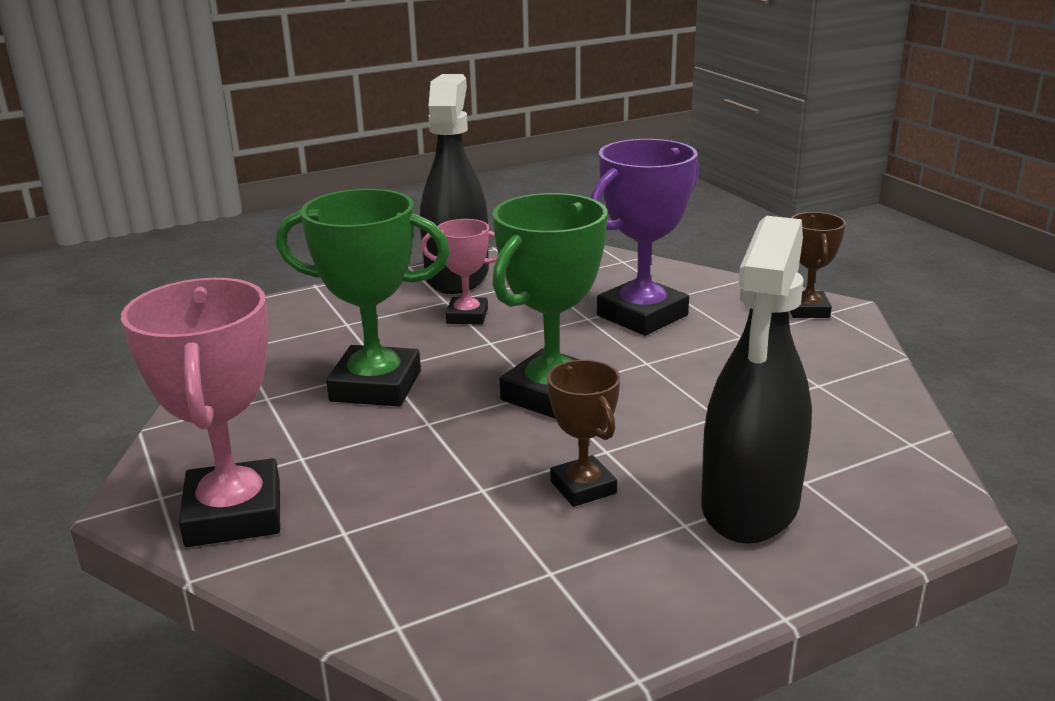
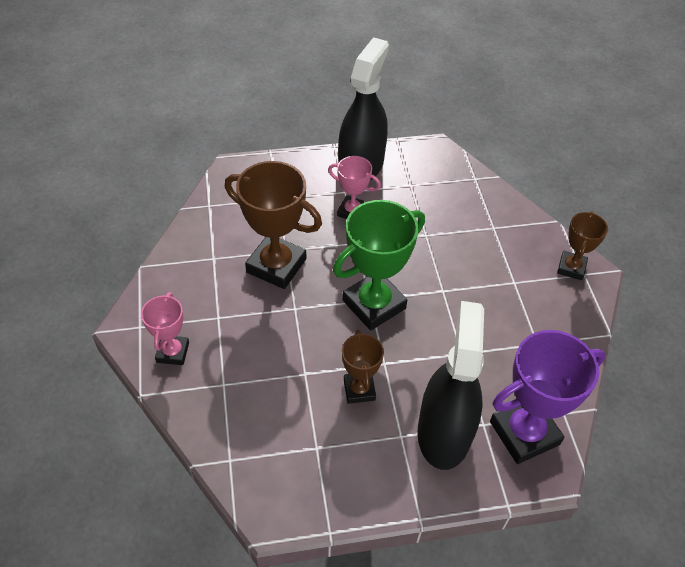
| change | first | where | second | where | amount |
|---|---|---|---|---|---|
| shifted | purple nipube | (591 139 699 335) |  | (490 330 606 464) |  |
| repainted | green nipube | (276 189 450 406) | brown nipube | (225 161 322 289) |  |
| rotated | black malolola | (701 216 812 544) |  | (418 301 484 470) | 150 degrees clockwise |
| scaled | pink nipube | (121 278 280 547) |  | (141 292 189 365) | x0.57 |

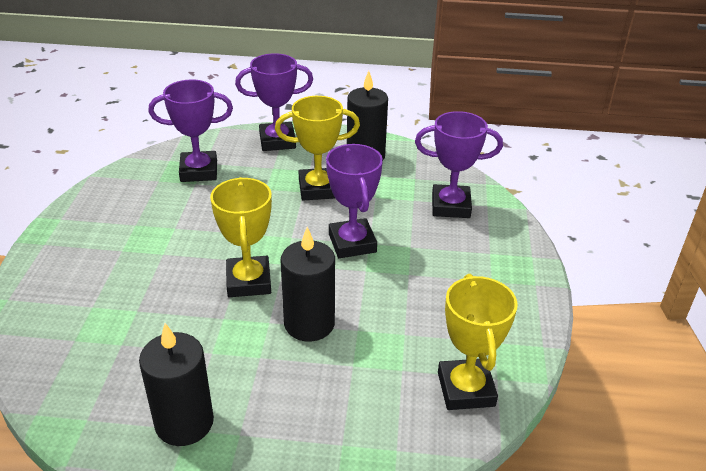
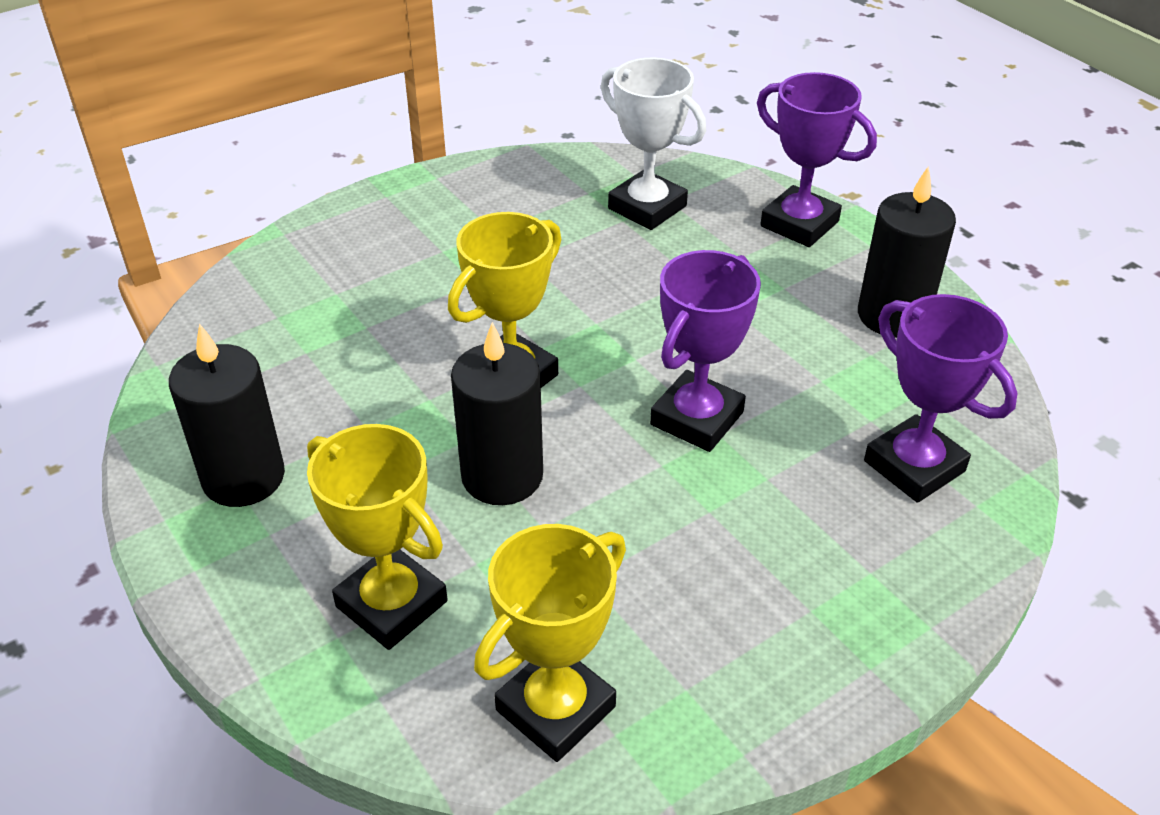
| change | first | where | second | where | amount |
|---|---|---|---|---|---|
| shifted | yellow nipube | (275 96 360 201) |  | (307 424 448 650) |  |
| repainted | purple nipube | (148 79 233 182) | white nipube | (600 58 706 230) |  |

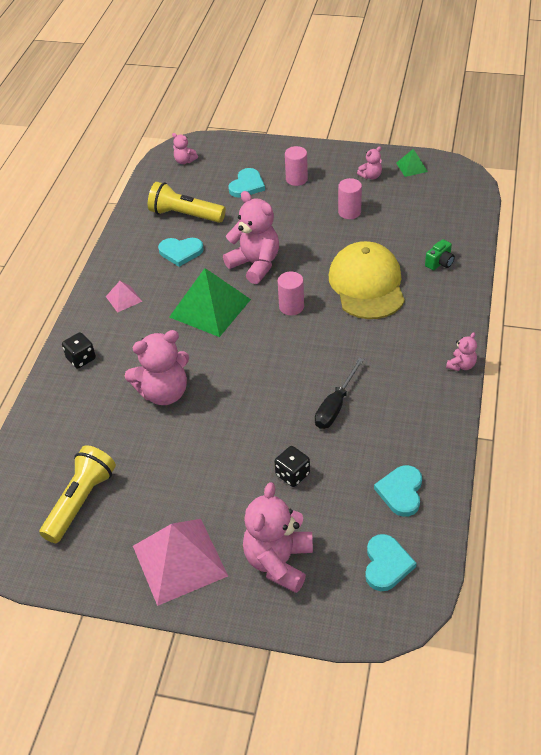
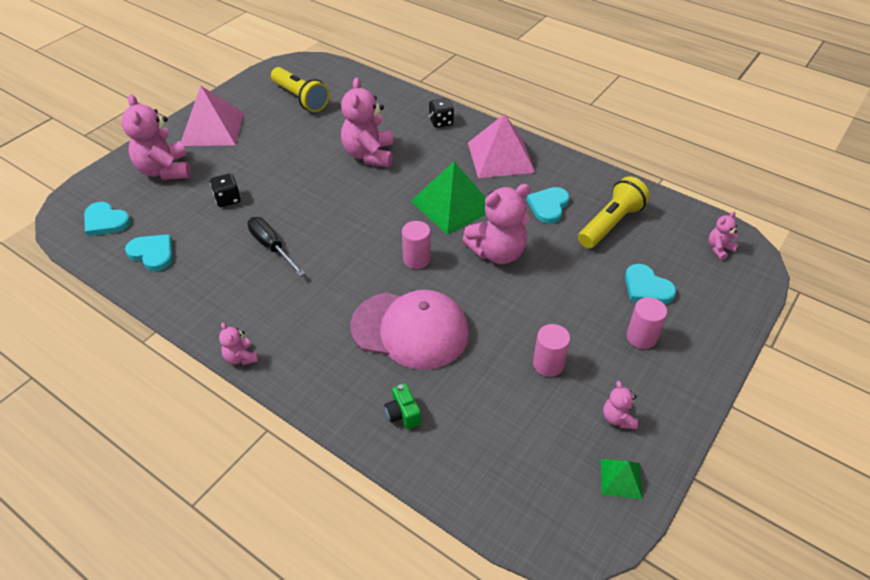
| change | first | where | second | where | amount |
|---|---|---|---|---|---|
| repainted | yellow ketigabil | (329 241 405 319) | pink ketigabil | (350 290 469 370) |  |
| rotated | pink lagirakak | (243 482 313 593) |  | (121 94 190 180) | 150 degrees counterclockwise |
| scaled | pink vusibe | (106 281 143 313) |  | (468 114 535 178) | x2.12 |

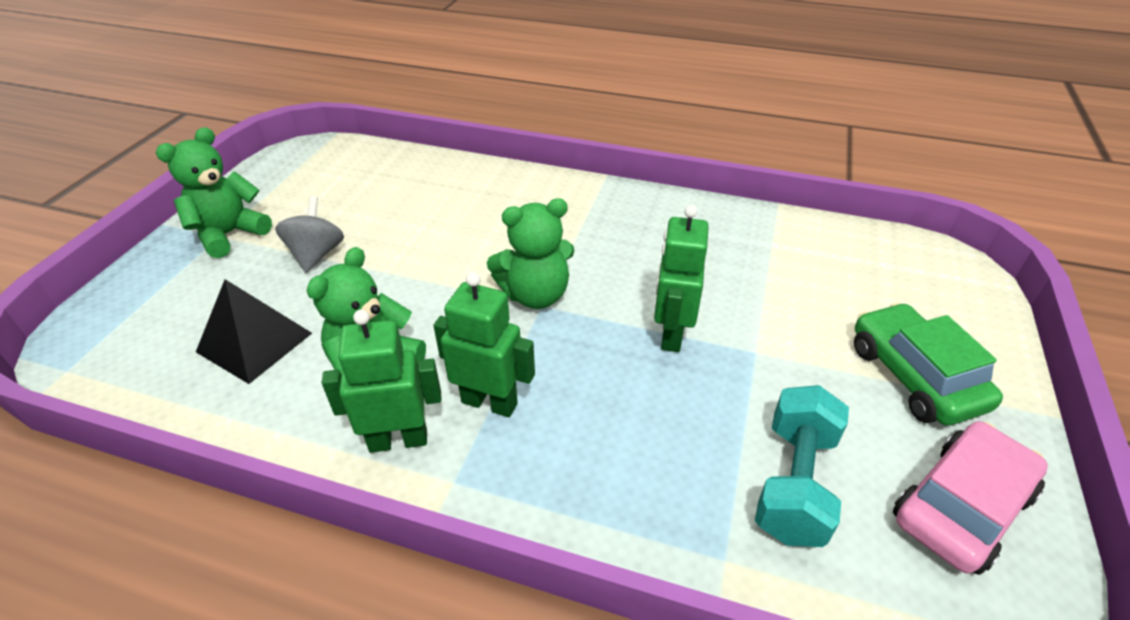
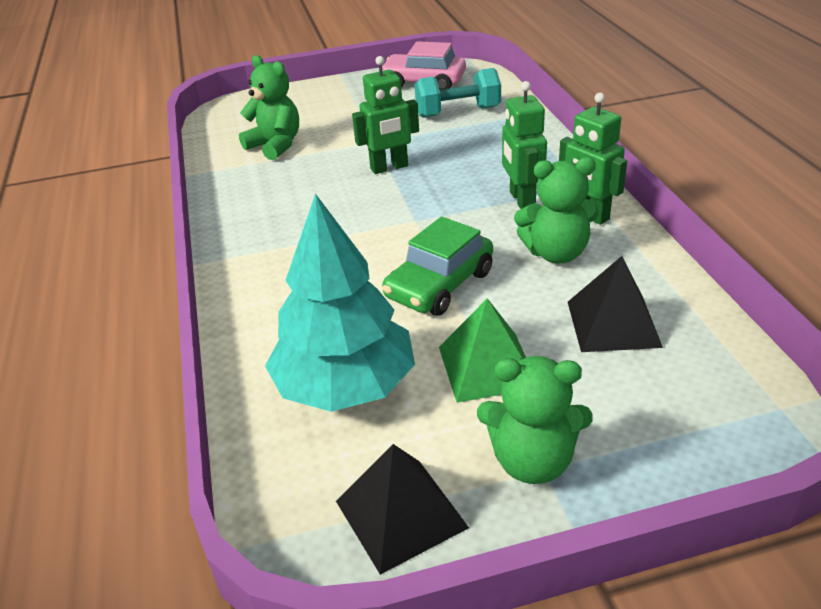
| change | first | where | second | where | amount |
|---|---|---|---|---|---|
| new |  |  | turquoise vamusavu | (265 194 415 412) |  |
| new |  |  | black vusibe | (336 444 469 575) |  |
| shifted | green lagirakak | (487 198 575 309) |  | (239 55 299 160) |  |
| shifted | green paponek | (854 303 1003 426) |  | (382 216 493 316) |  |
| swapped | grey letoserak | (275 196 344 273) | green vusibe | (439 298 526 403) |  |

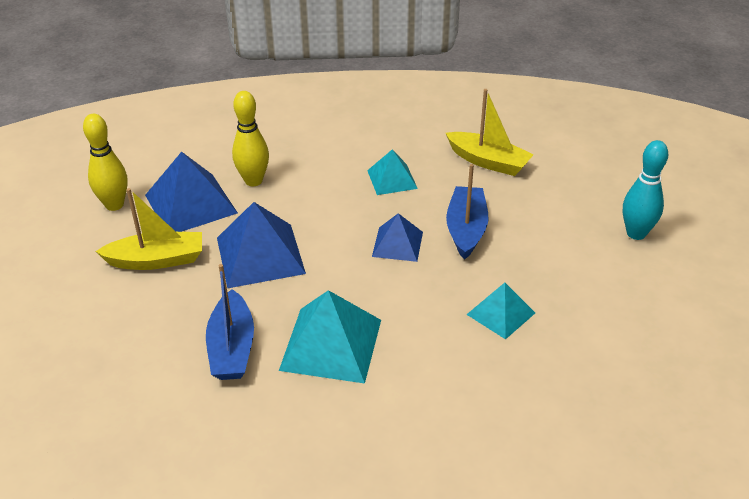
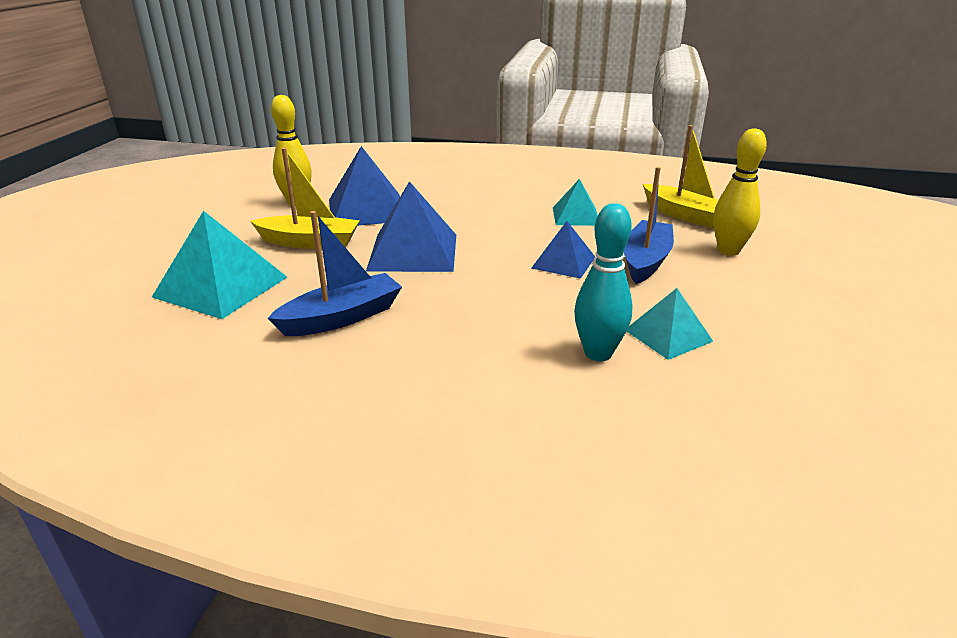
| change | first | where | second | where | amount |
|---|---|---|---|---|---|
| shifted | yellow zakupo | (232 91 269 186) |  | (713 128 767 256) |  |
| shifted | turquoise vusibe | (279 290 381 384) |  | (152 211 287 319) |  |
| shifted | turquoise zakupo | (623 140 668 240) |  | (574 203 633 361) |  |
| rotated | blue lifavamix | (206 264 254 380) |  | (267 211 402 336) | 135 degrees counterclockwise |

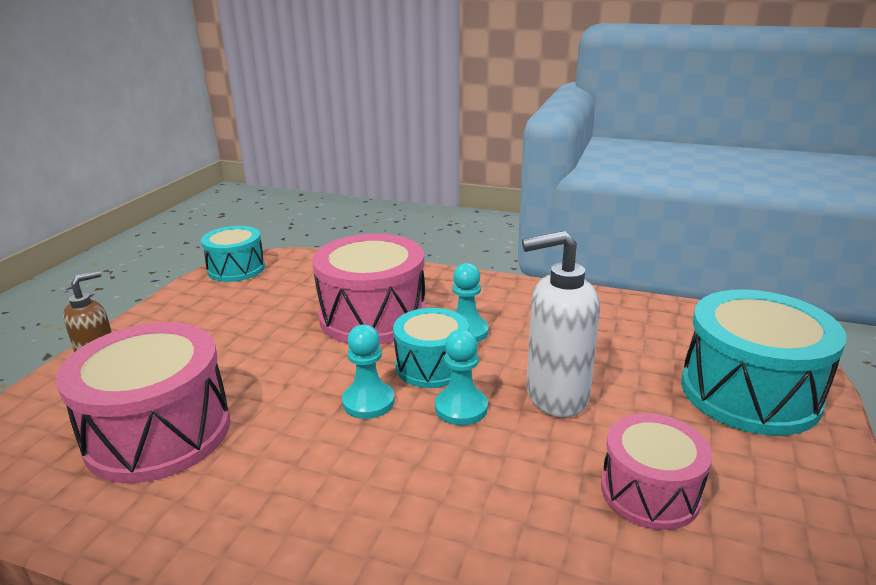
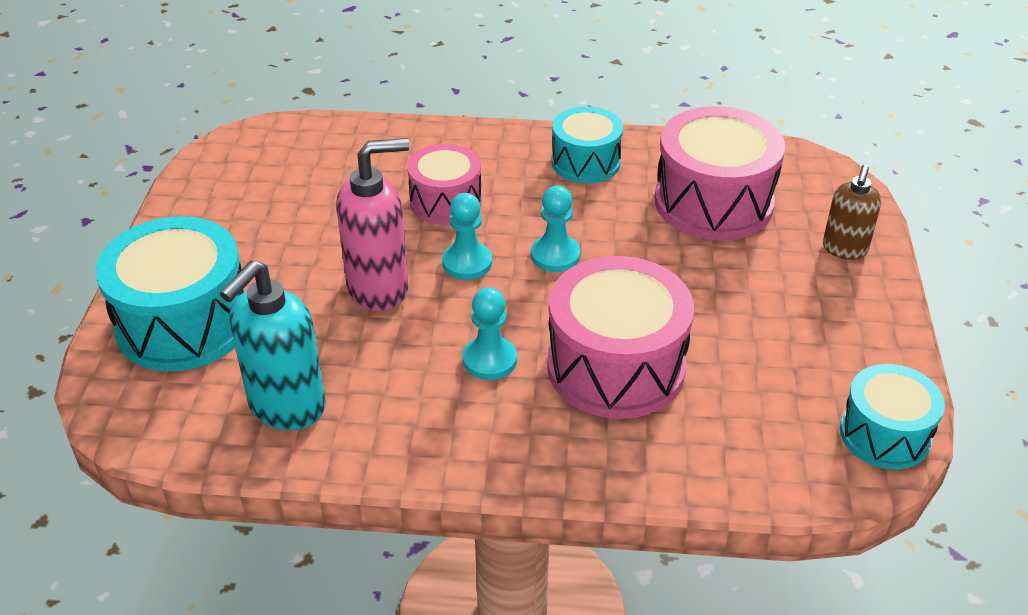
| change | first | where | second | where | amount |
|---|---|---|---|---|---|
| new |  |  | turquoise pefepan | (220 261 326 430) |  |
| shifted | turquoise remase | (393 308 469 388) |  | (552 106 623 183) |  |
| shifted | pink remase | (601 413 712 530) |  | (407 144 482 225) |  |
| repainted | white pefepan | (522 231 600 417) | pink pefepan | (336 138 409 311) |  |

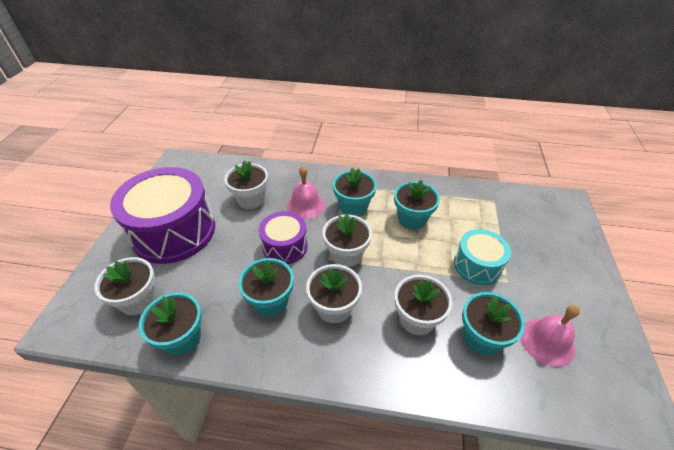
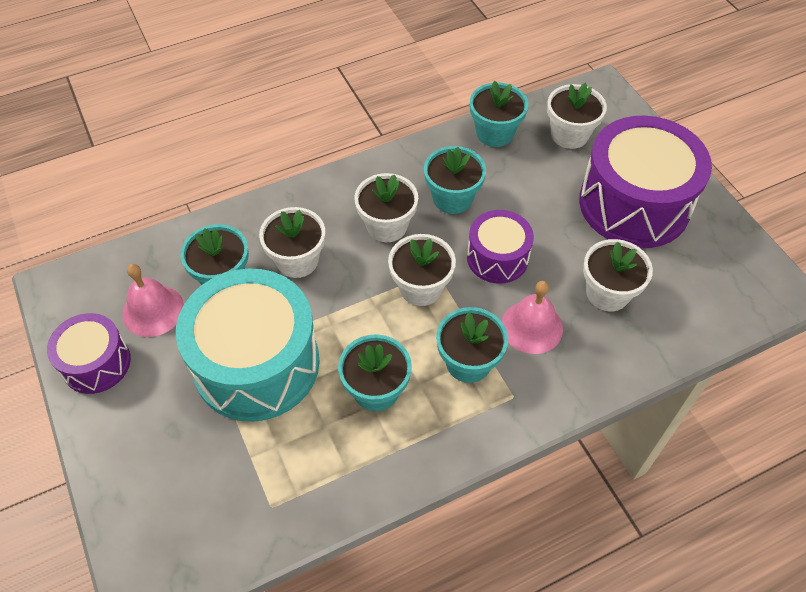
| change | first | where | second | where | amount |
|---|---|---|---|---|---|
| new |  |  | purple remase | (47 313 131 394) |  |
| scaled | turquoise remase | (454 229 511 285) |  | (176 269 320 422) | x1.86 |

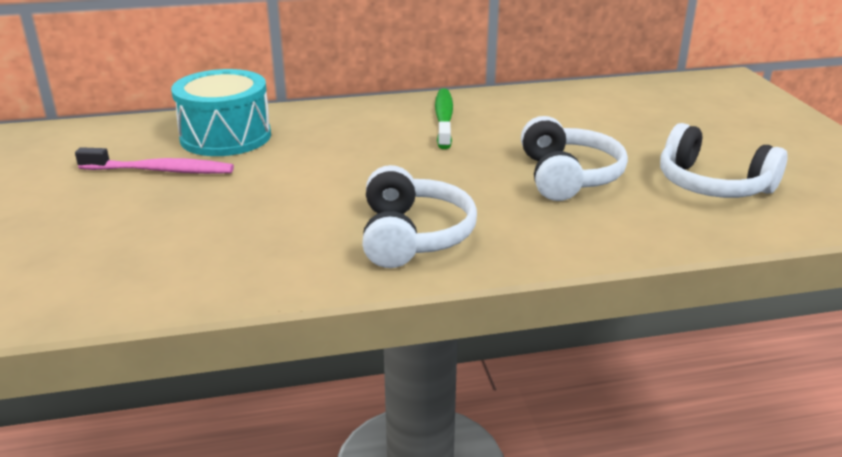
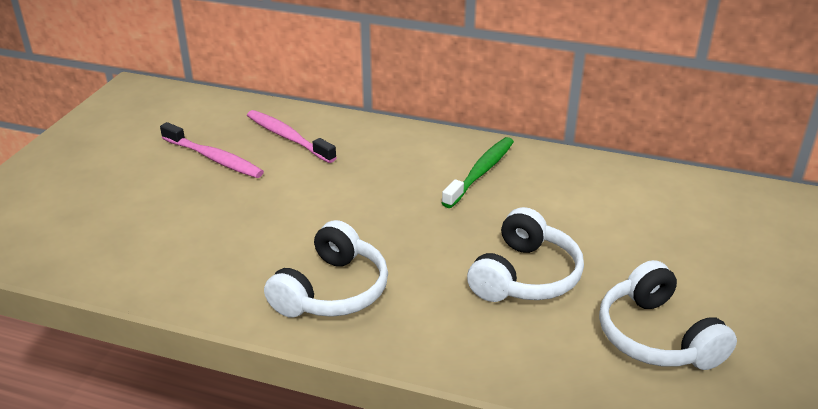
| change | first | where | second | where | amount |
|---|---|---|---|---|---|
| swapped | turquoise remase | (171 69 271 156) | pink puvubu | (247 110 337 163) |  |

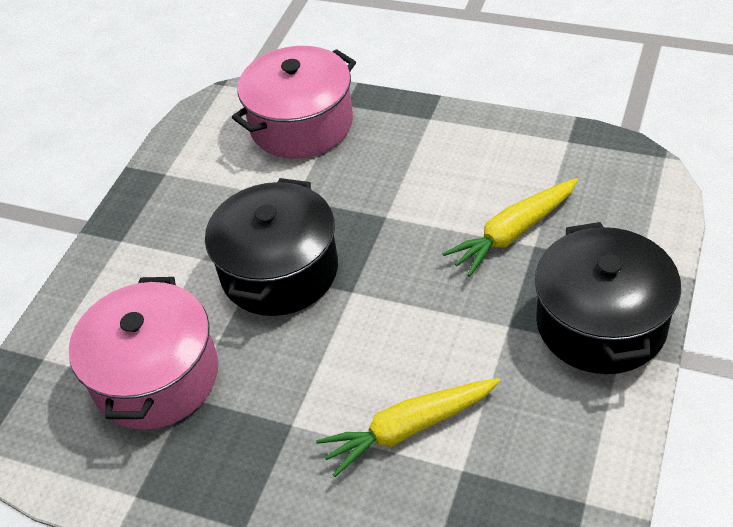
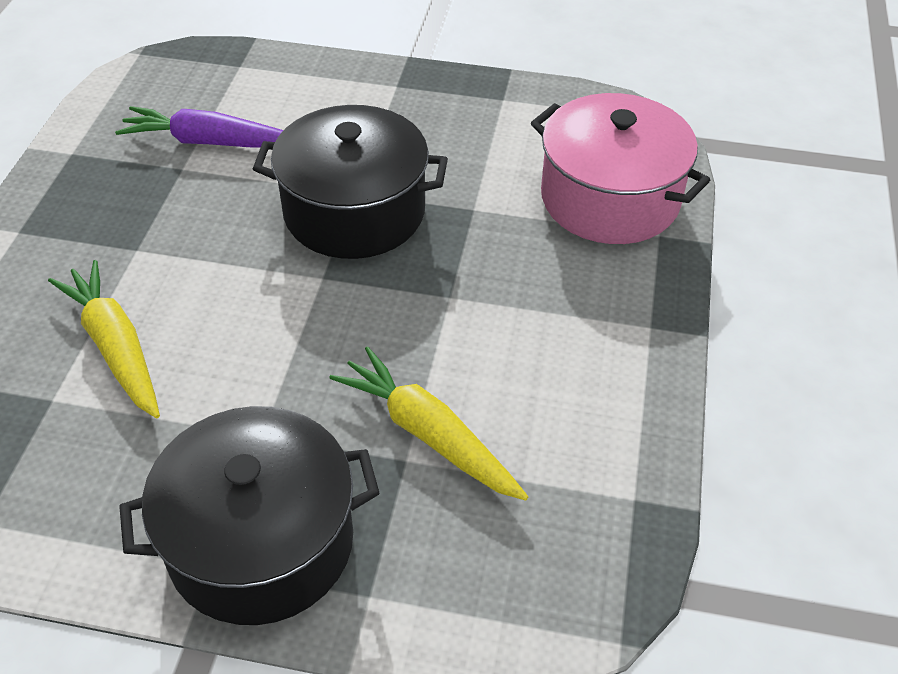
| change | first | where | second | where | amount |
|---|---|---|---|---|---|
| swapped | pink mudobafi | (69 277 218 430) | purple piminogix | (115 106 283 147) |  |

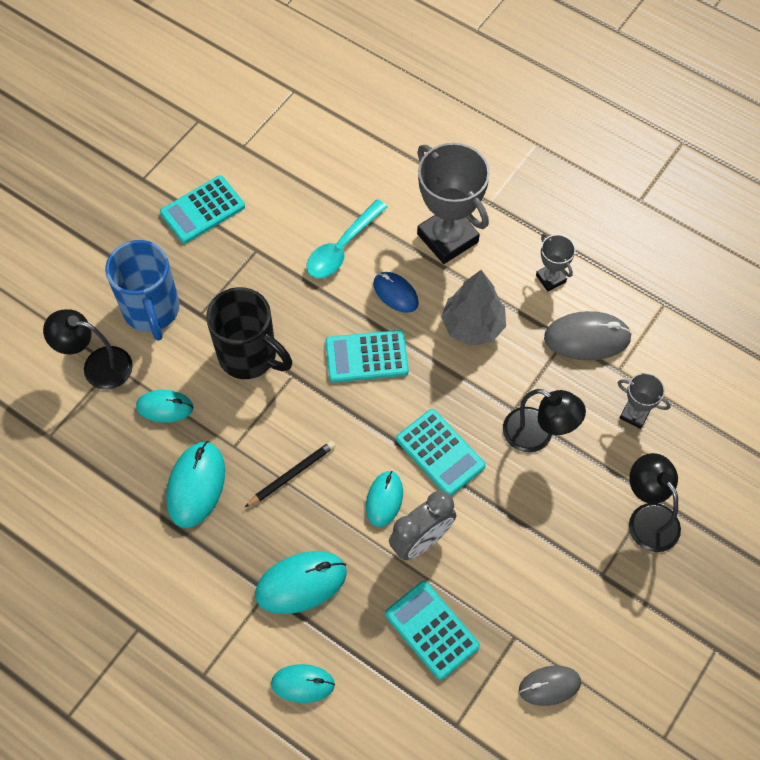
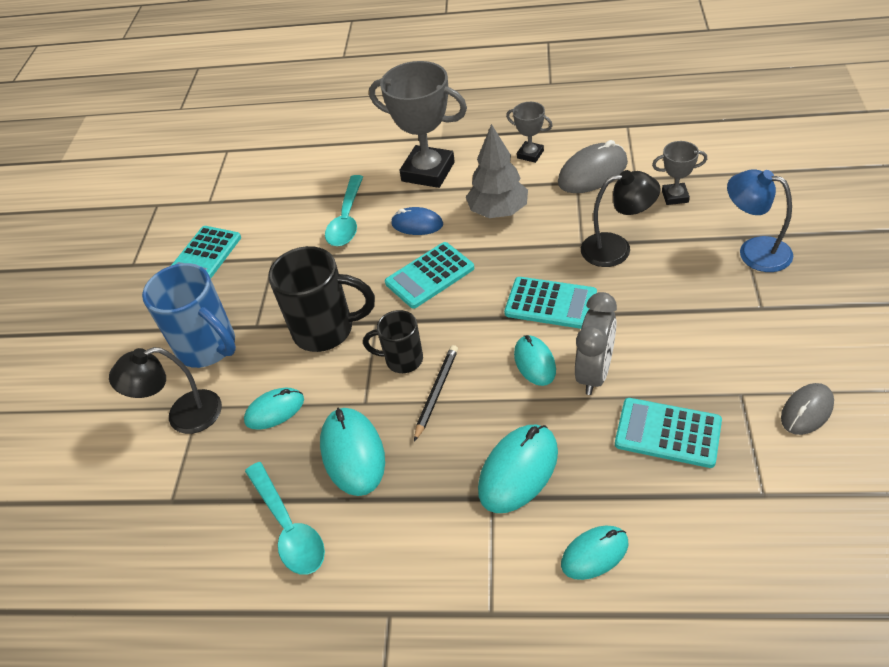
| change | first | where | second | where | amount |
|---|---|---|---|---|---|
| new |  |  | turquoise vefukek | (245 462 325 575) |  |
| new |  |  | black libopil | (363 310 423 373) |  |
| repainted | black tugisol | (629 453 681 552) | blue tugisol | (727 169 793 272) |  |

